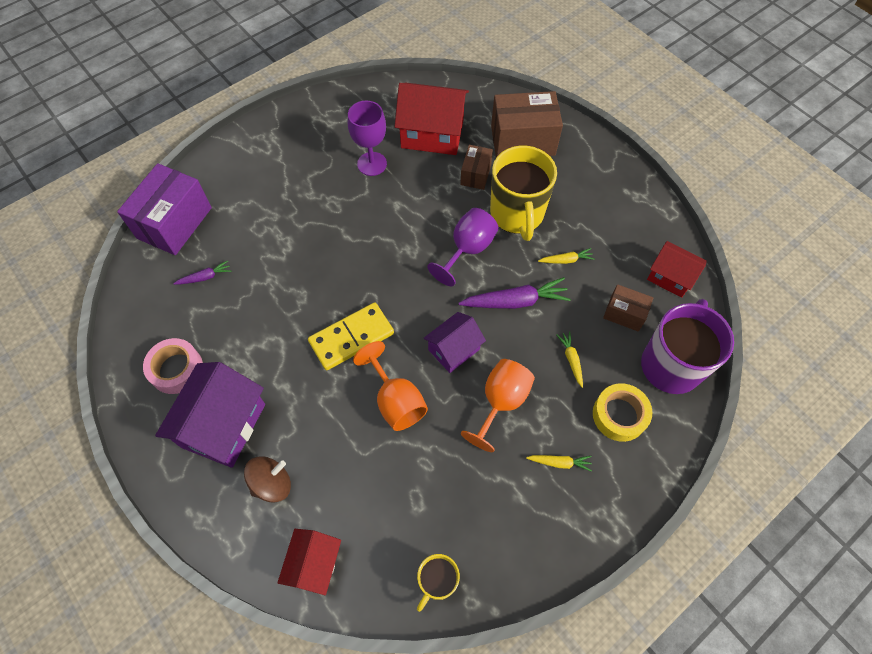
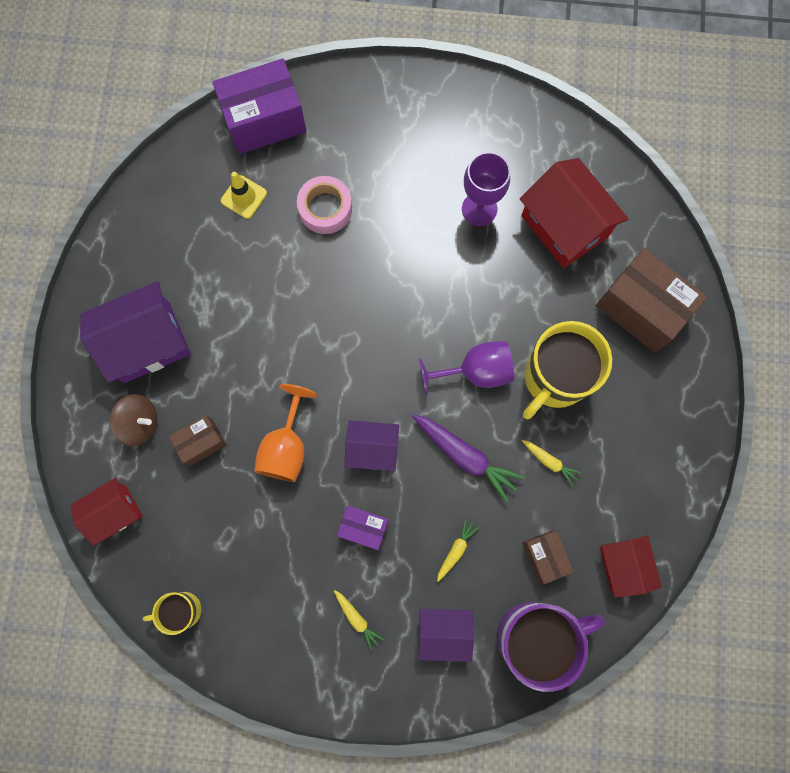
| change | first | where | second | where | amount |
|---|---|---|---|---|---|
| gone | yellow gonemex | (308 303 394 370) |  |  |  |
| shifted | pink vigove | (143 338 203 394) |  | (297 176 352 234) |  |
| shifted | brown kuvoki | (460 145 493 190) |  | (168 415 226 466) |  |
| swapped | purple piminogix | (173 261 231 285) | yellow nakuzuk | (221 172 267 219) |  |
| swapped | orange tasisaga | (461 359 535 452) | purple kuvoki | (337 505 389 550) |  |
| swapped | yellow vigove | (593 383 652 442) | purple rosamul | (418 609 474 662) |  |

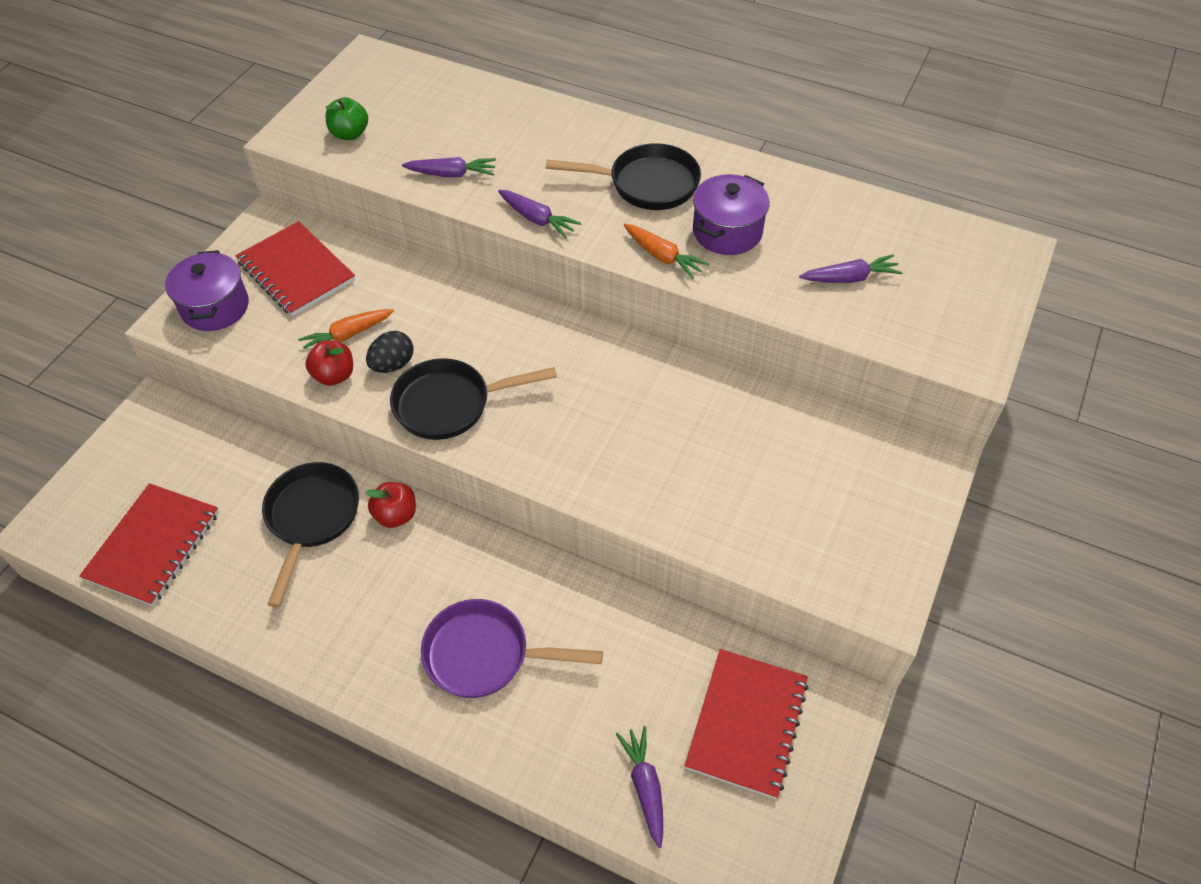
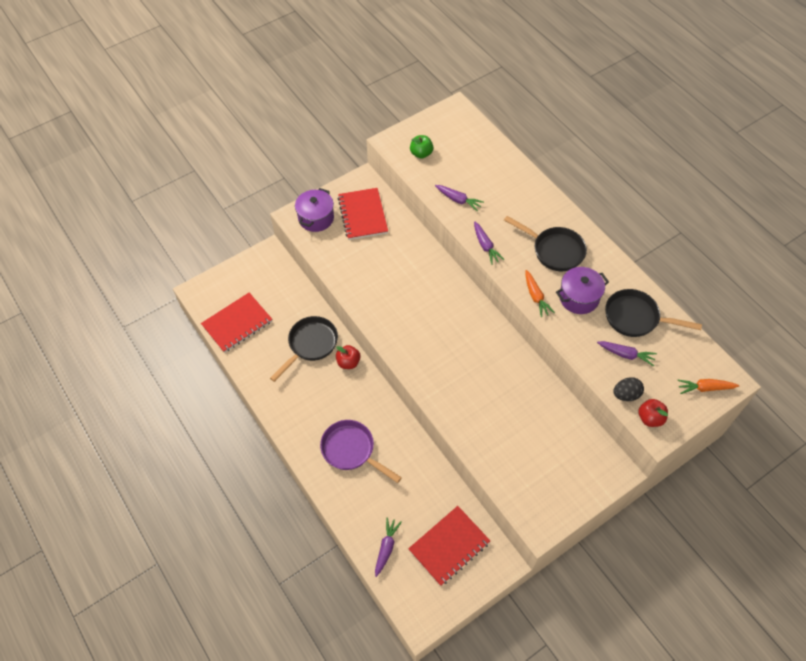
| change | first | where | second | where | amount |
|---|---|---|---|---|---|
| shifted | orange piminogix | (298 309 394 349) |  | (677 379 739 394) |  |
| shifted | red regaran | (305 340 353 386) |  | (638 399 668 427) |  |
| shifted | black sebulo | (366 331 414 373) |  | (613 377 644 401) |  |
| shifted | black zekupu | (390 358 557 440) |  | (605 289 702 337) |  |

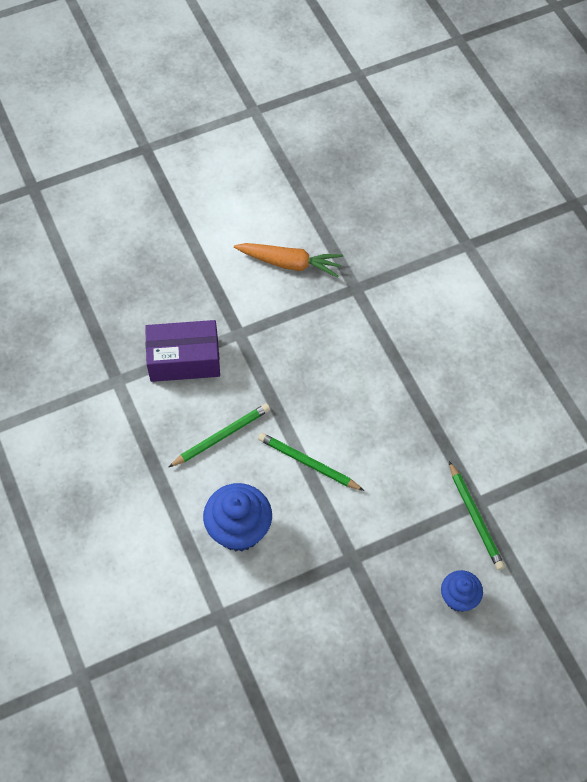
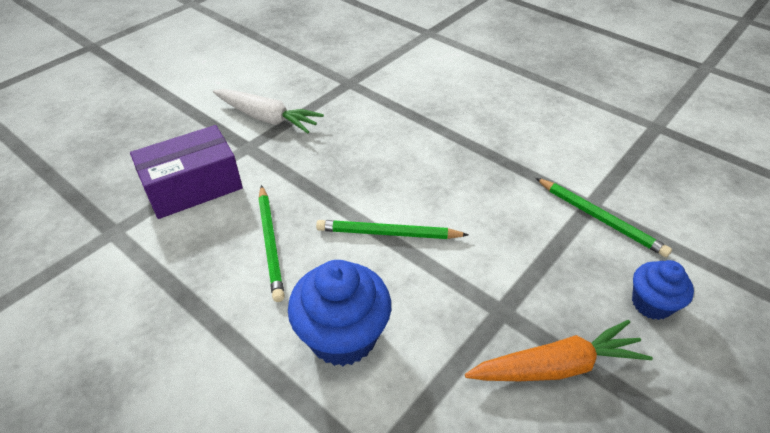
| change | first | where | second | where | amount |
|---|---|---|---|---|---|
| new |  |  | white piminogix | (213 89 324 134) |  |
| shifted | orange piminogix | (234 243 343 278) |  | (465 320 653 381) |  |
| rotated | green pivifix | (169 404 270 467) |  | (258 185 285 302) | 135 degrees clockwise |

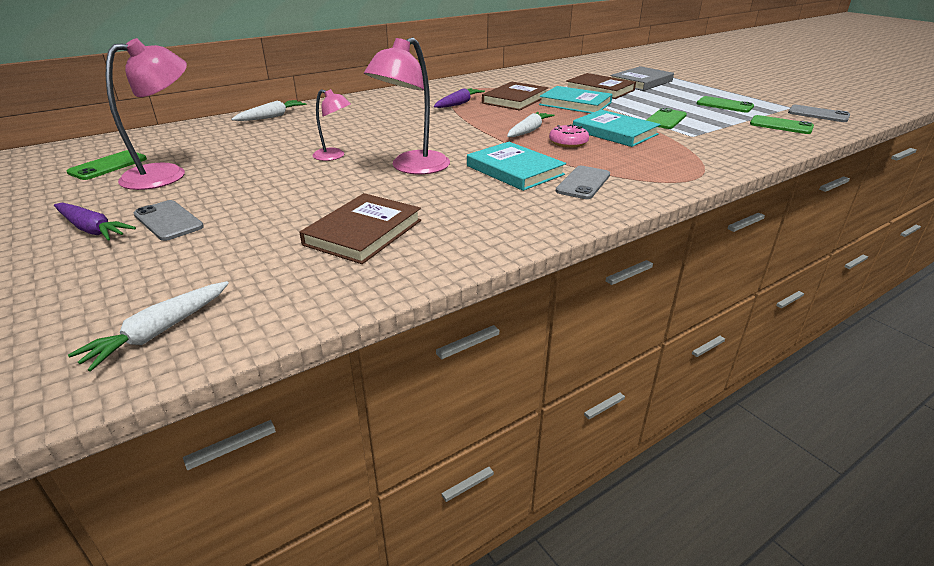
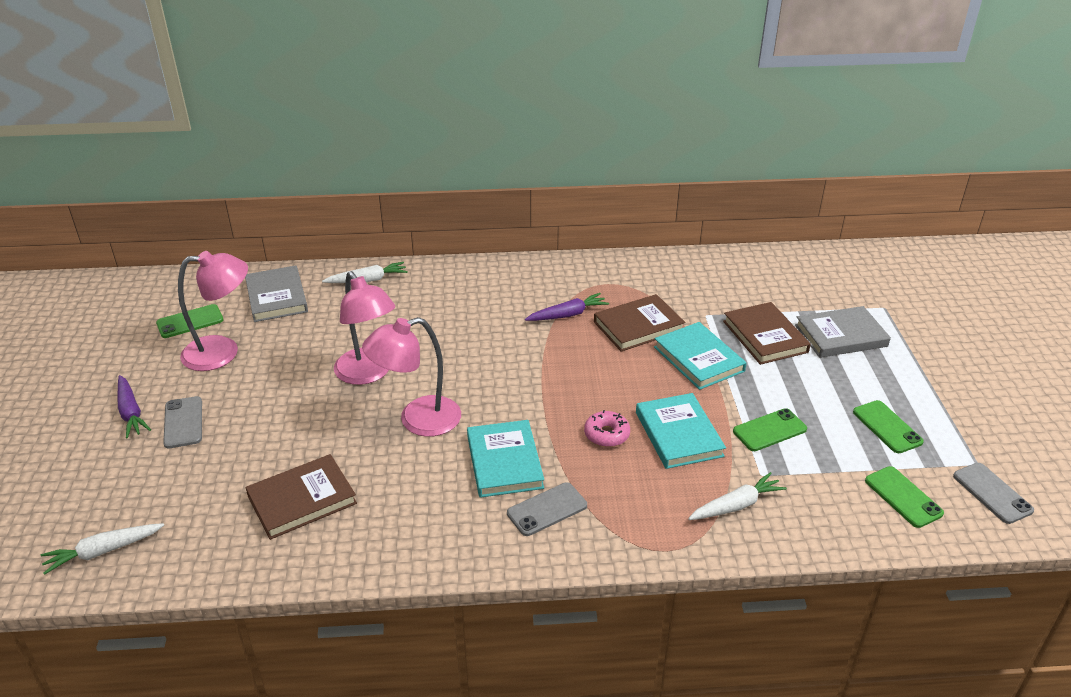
| change | first | where | second | where | amount |
|---|---|---|---|---|---|
| new |  |  | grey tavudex | (245 265 308 322) |  |
| shifted | white piminogix | (507 112 555 137) |  | (688 472 787 520) |  |
| scaled | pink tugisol | (313 89 351 161) |  | (334 271 395 385) | x1.77 |

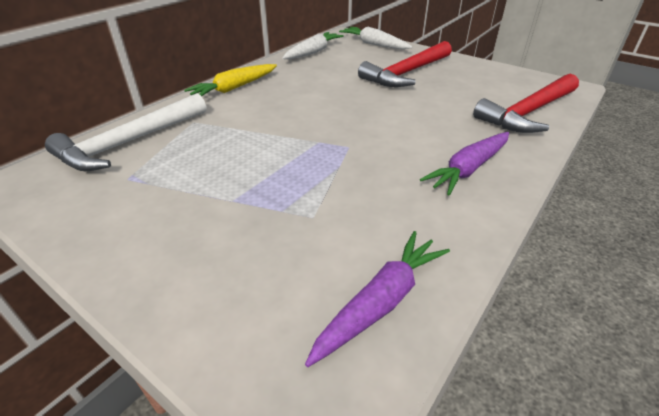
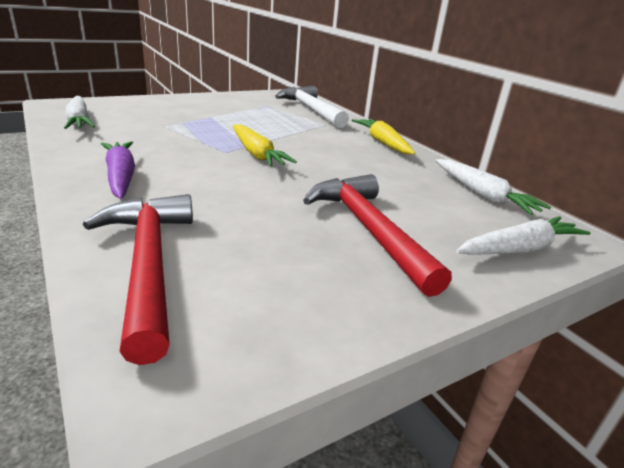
| change | first | where | second | where | amount |
|---|---|---|---|---|---|
| new |  |  | yellow piminogix | (233 124 297 167) |  |
| repainted | purple piminogix | (305 231 450 367) | white piminogix | (64 96 95 129) |  |

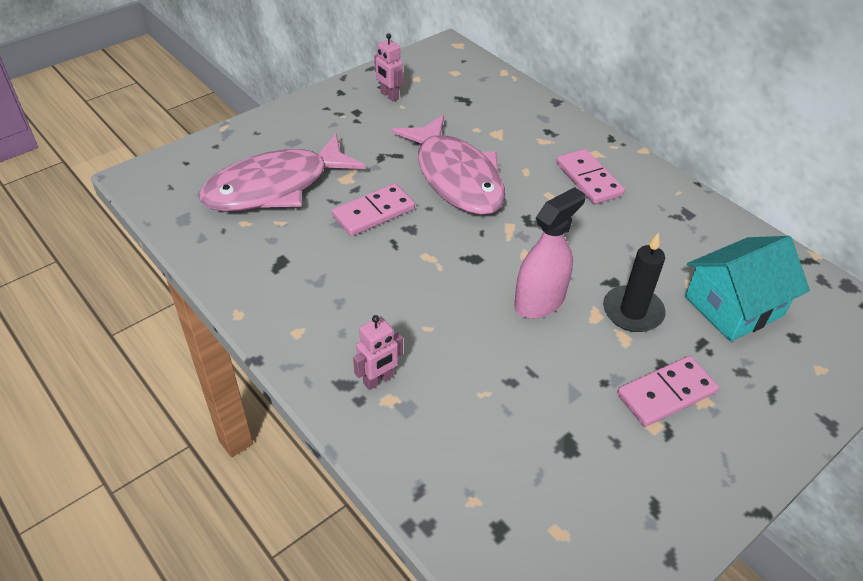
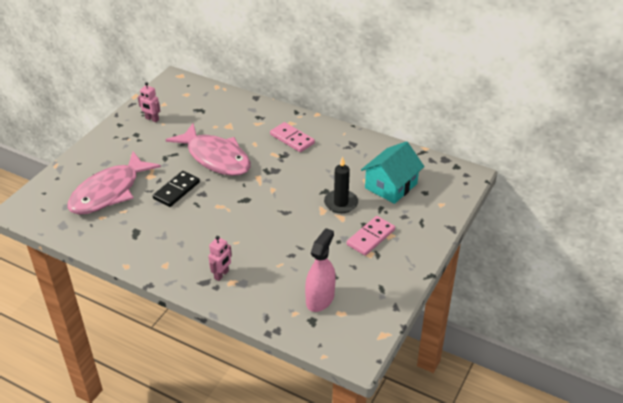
| change | first | where | second | where | amount |
|---|---|---|---|---|---|
| shifted | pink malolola | (514 187 586 319) |  | (305 228 336 312) |  |
| repainted | pink gonemex | (332 183 415 236) | black gonemex | (153 171 200 207) |  |

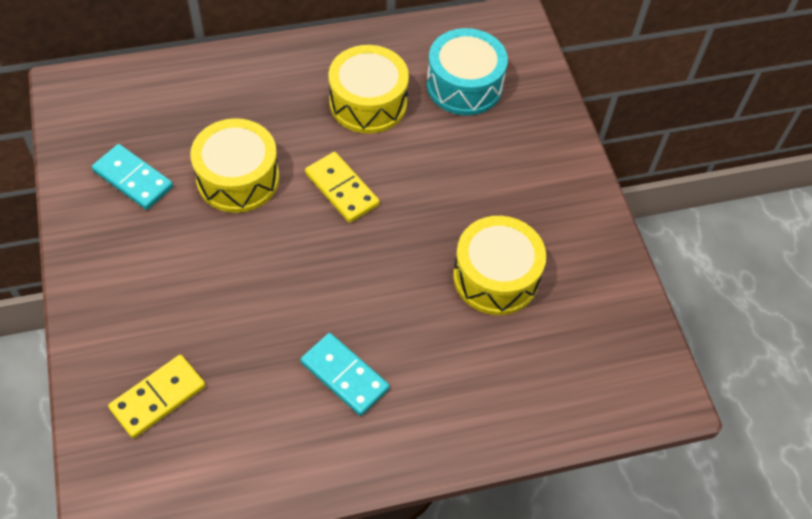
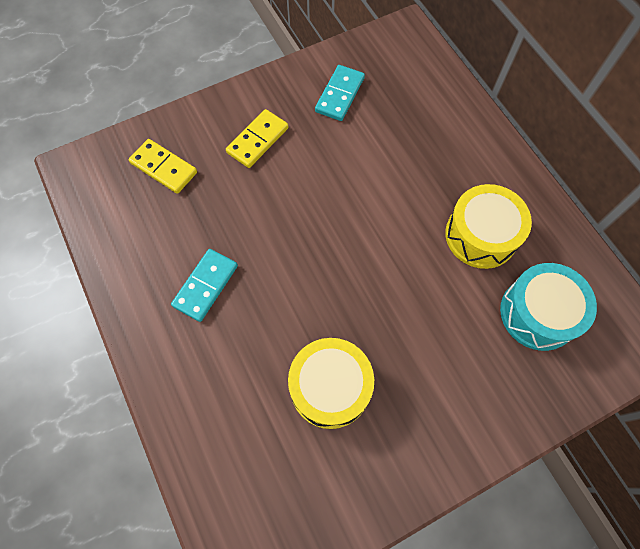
| change | first | where | second | where | amount |
|---|---|---|---|---|---|
| gone | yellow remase | (190 118 279 213) |  |  |  |
| shifted | yellow gonemex | (305 152 380 223) |  | (226 109 288 168) |  |

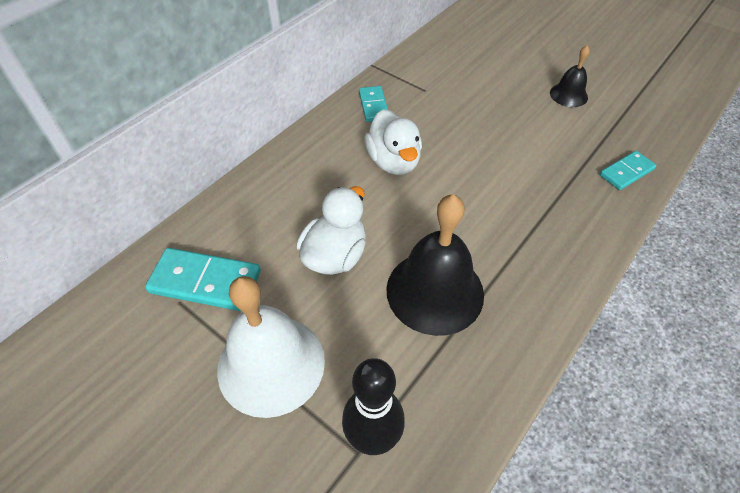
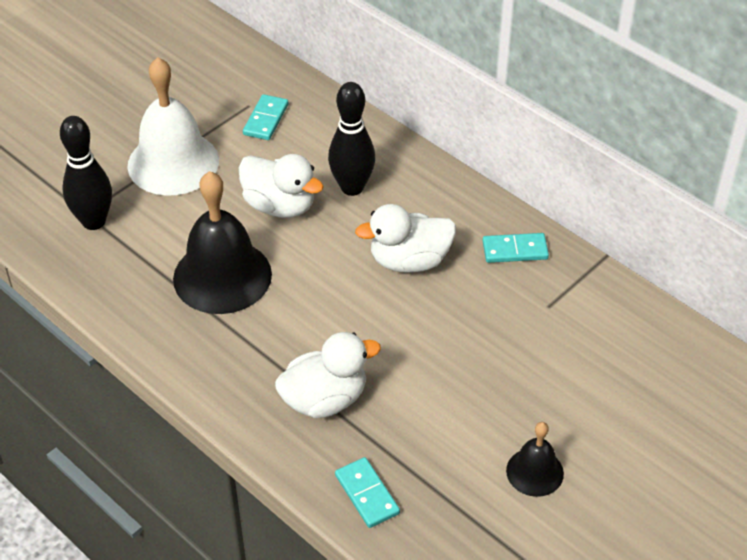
| change | first | where | second | where | amount |
|---|---|---|---|---|---|
| new |  |  | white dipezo | (275 332 381 418) |  |
| new |  |  | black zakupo | (328 82 375 196) |  |
| scaled | turquoise gonemex | (145 248 261 311) |  | (243 94 288 140) | x0.61 |

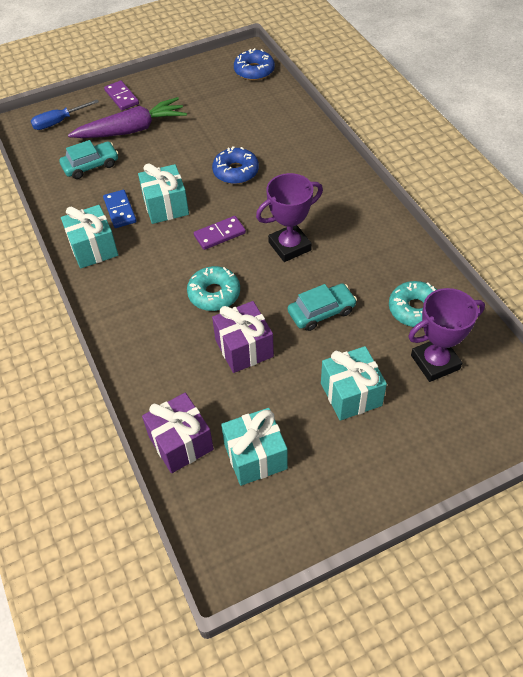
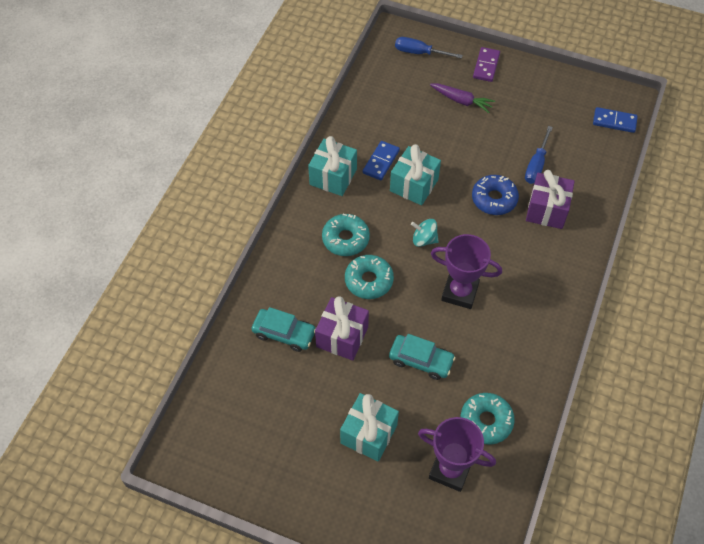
| change | first | where | second | where | amount |
|---|---|---|---|---|---|
| gone | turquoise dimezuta | (221 408 288 486) |  |  |  |
| new |  |  | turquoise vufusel | (322 214 370 256) |  |
| new |  |  | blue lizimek | (525 126 553 184) |  |
| shifted | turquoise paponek | (59 140 118 179) |  | (251 307 316 352) |  |
| shifted | purple dimezuta | (142 393 214 473) |  | (526 170 575 229) |  |
| swapped | purple gonemex | (194 216 246 250) | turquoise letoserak | (411 219 439 247) |  |
| swapped | blue vufusel | (234 48 275 80) | blue gonemex | (593 107 638 133) |  |
| scaled | purple piminogix | (68 97 187 138) |  | (430 83 495 113) | x0.58 |

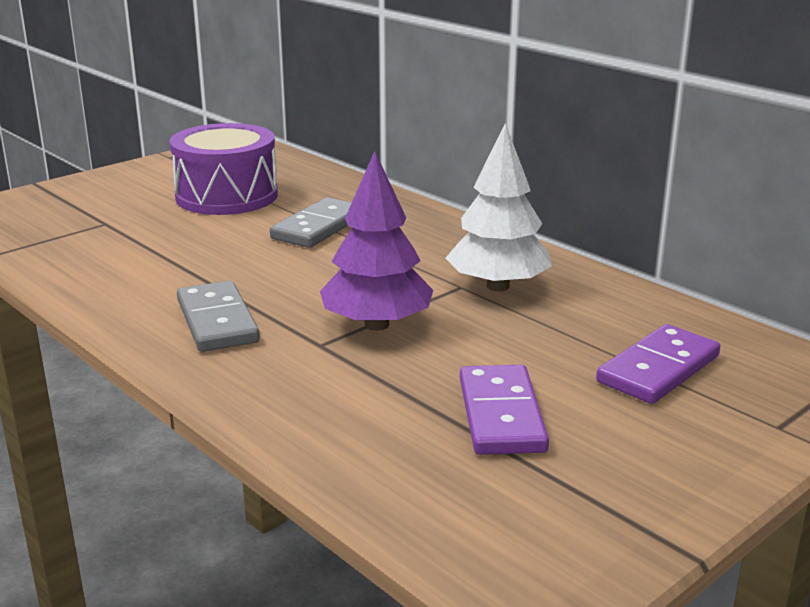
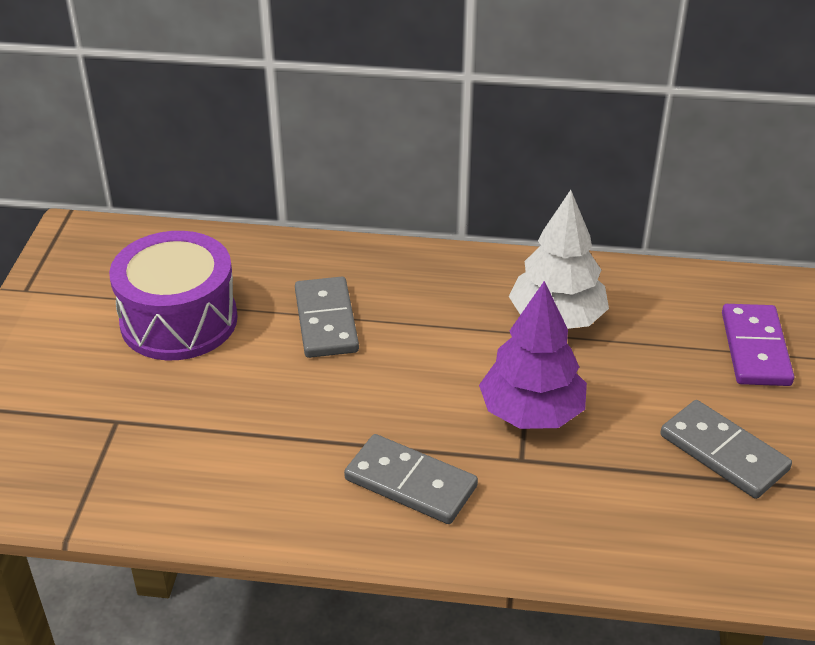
| change | first | where | second | where | amount |
|---|---|---|---|---|---|
| repainted | purple gonemex | (460 365 549 455) | grey gonemex | (660 400 792 499) |  |

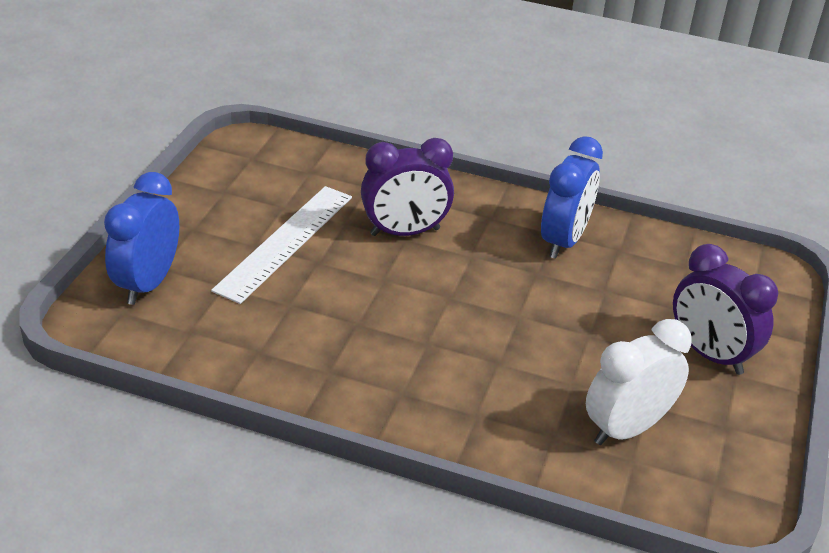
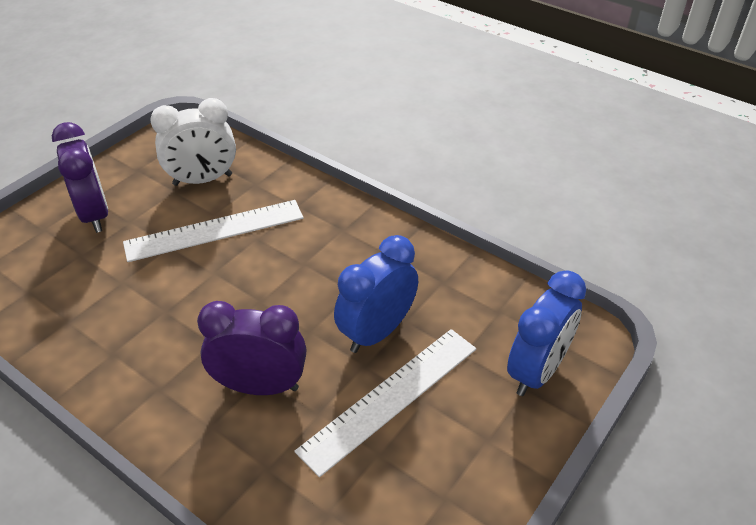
| change | first | where | second | where | amount |
|---|---|---|---|---|---|
| new |  |  | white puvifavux | (123 200 304 262) |  |
| shifted | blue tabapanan | (541 136 603 259) |  | (334 235 418 353) |  |

